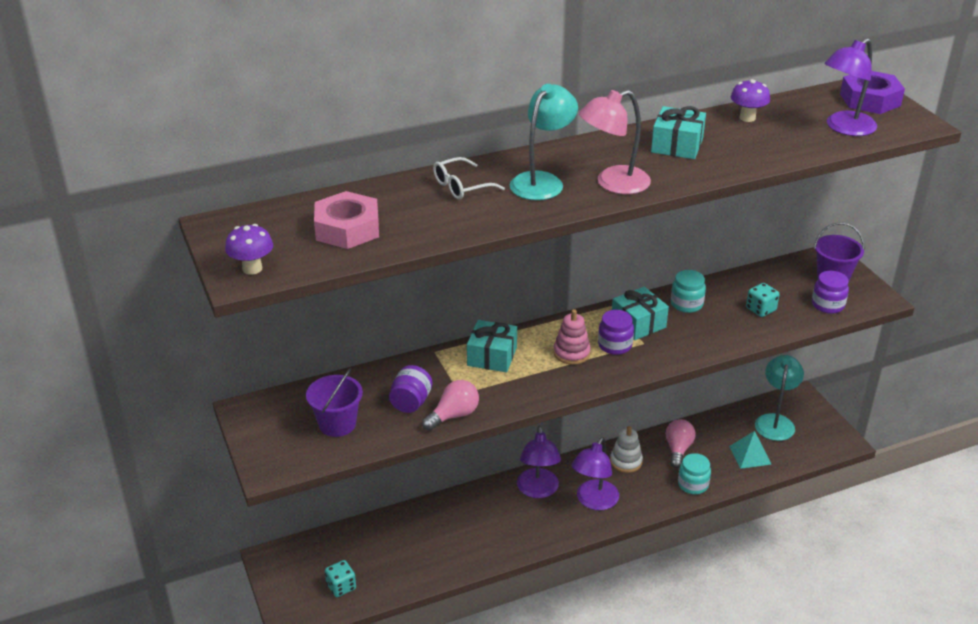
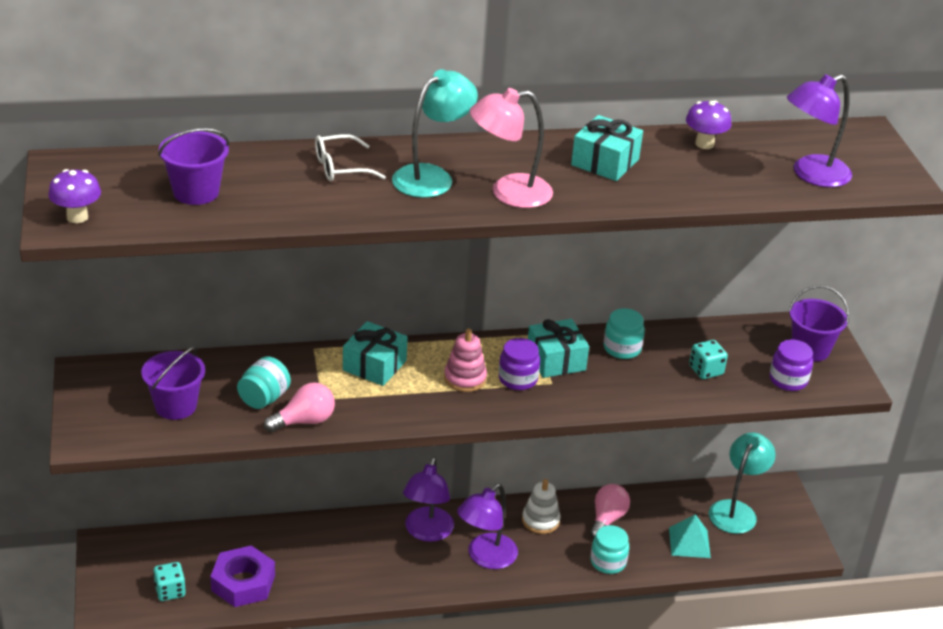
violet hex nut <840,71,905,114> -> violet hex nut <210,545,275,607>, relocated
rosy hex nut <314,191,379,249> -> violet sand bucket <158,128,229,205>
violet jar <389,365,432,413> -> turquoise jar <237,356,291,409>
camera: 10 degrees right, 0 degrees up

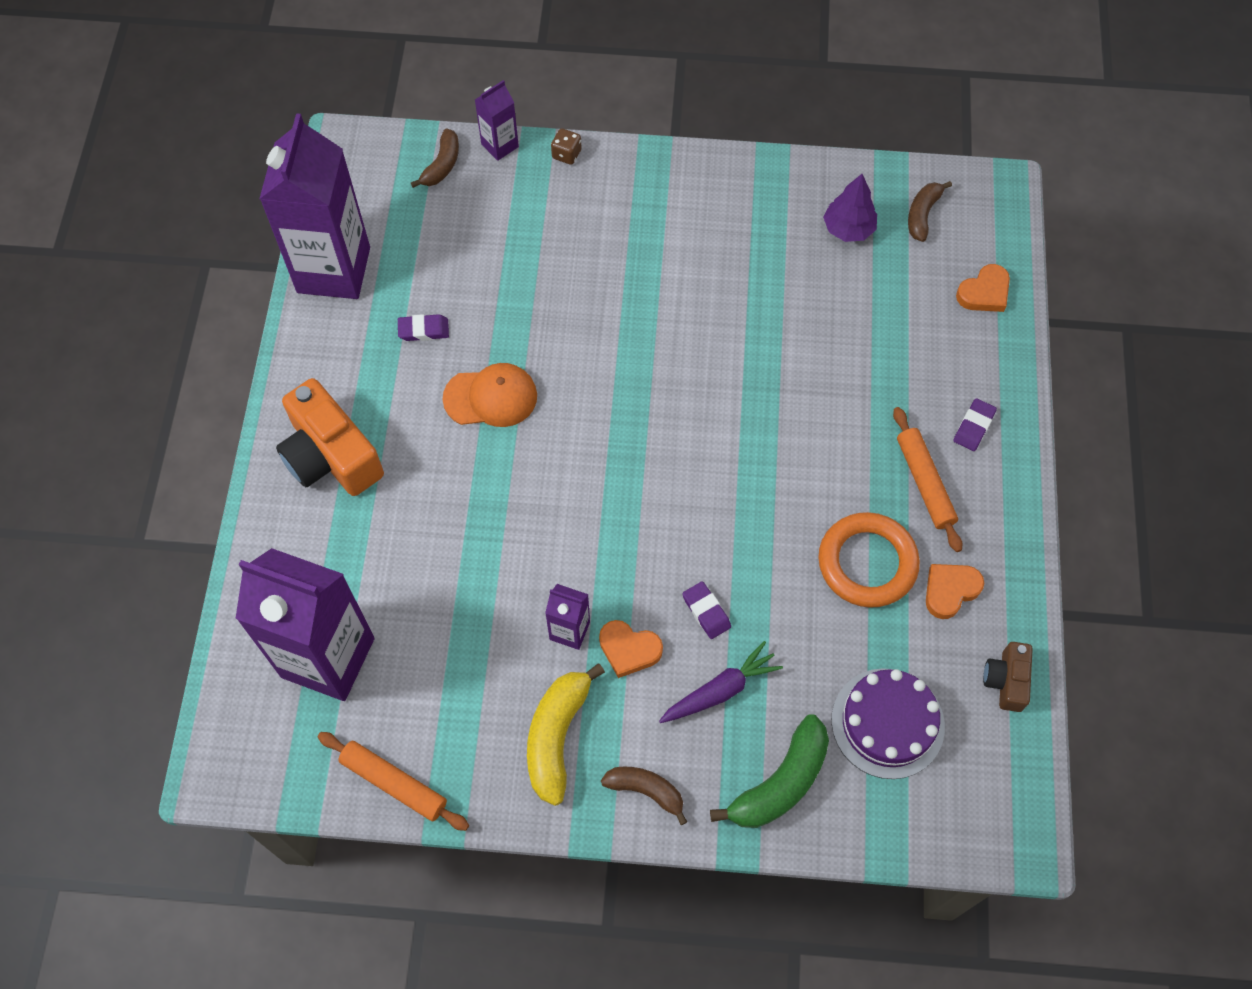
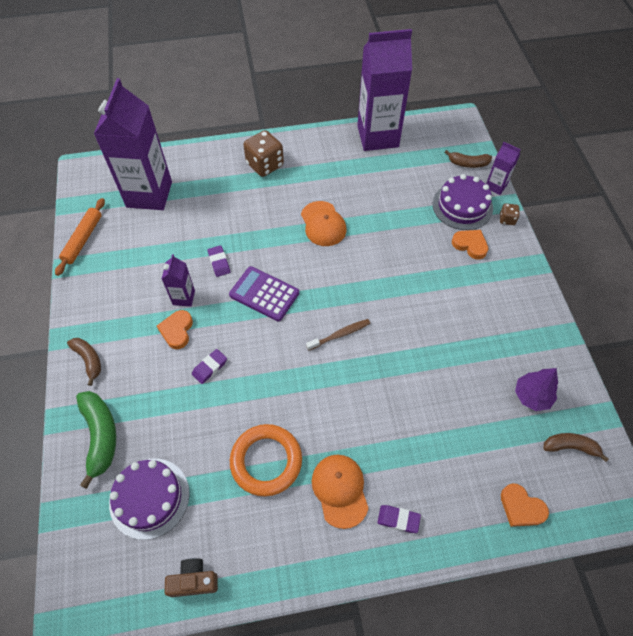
yellow banana <527,663,605,806> -> none
violet root vegetable <659,641,783,723> -> none
none -> violet pocket calculator <229,266,299,321>
none -> brown tooth brush <306,319,370,350>
none -> violet layer cake <433,174,493,230>
violet pencil eraser <398,314,449,341> -> violet pencil eraser <208,245,230,277>, relocated
orange love heart <926,564,984,619> -> orange love heart <452,230,488,259>, relocated
orange compact camera <276,378,384,496> -> brown dice <243,130,284,177>
orange rolling pin <893,407,962,552> -> orange peaked cap <312,455,369,529>
brown banana <601,767,687,825> -> brown banana <67,338,101,386>, 45 degrees counterclockwise
emerald banana <710,714,829,828> -> emerald banana <76,391,116,489>, 135 degrees counterclockwise
camera: 75 degrees right, 5 degrees down

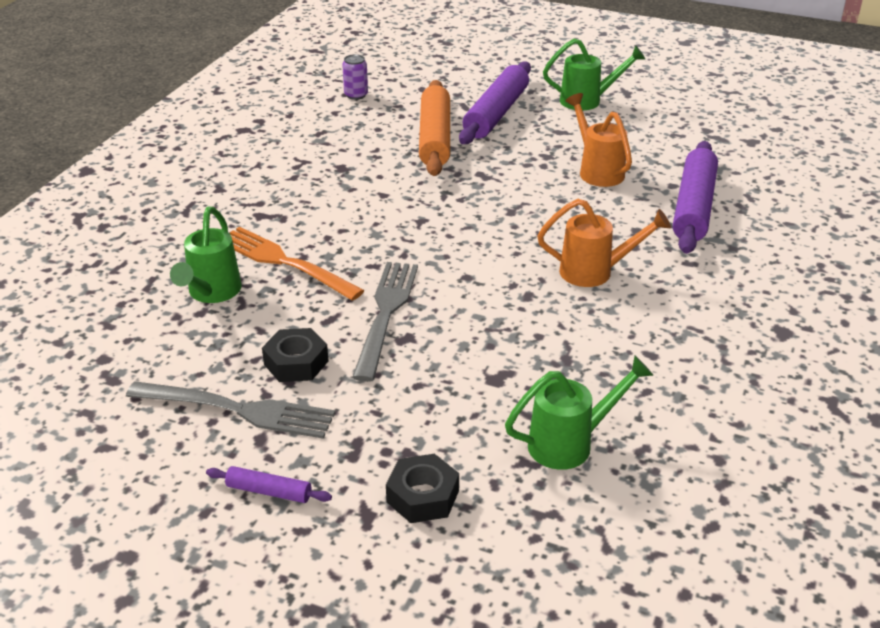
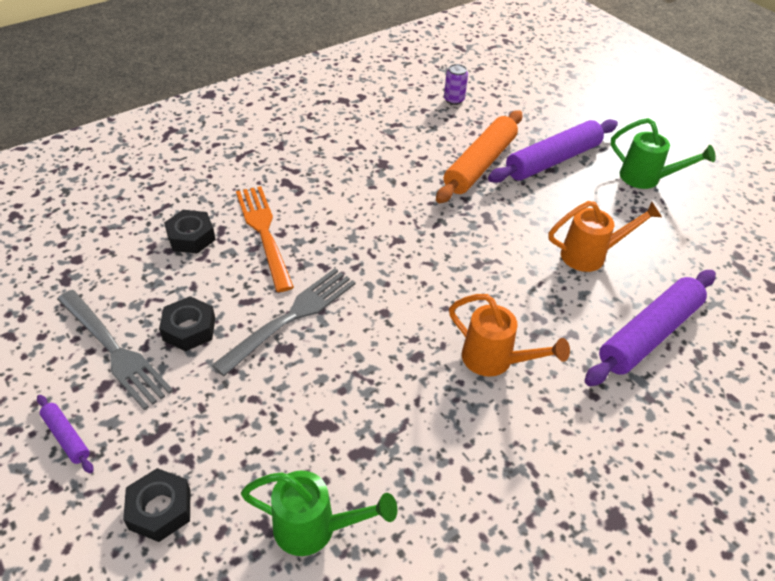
emerald sprinkling can <170,206,242,303> -> ebony hex nut <164,210,216,254>
orange sprinkling can <565,93,632,187> -> orange sprinkling can <549,201,662,272>, 75 degrees clockwise
camera: 30 degrees right, 10 degrees up

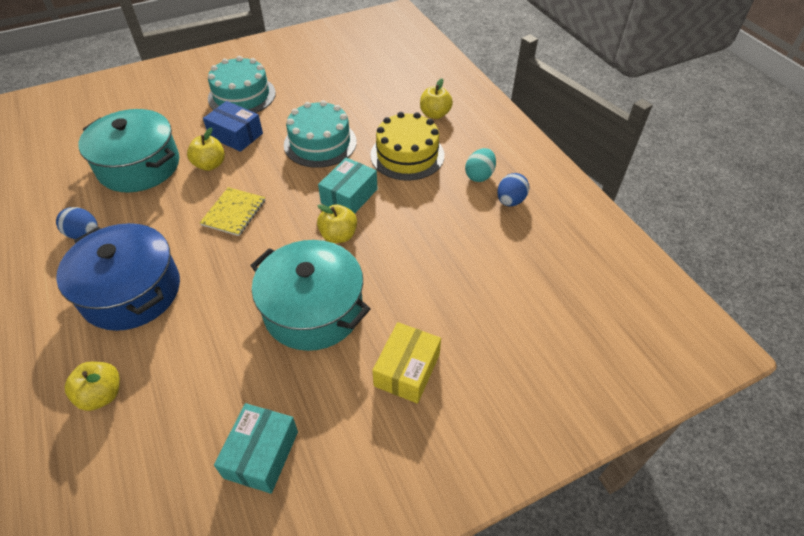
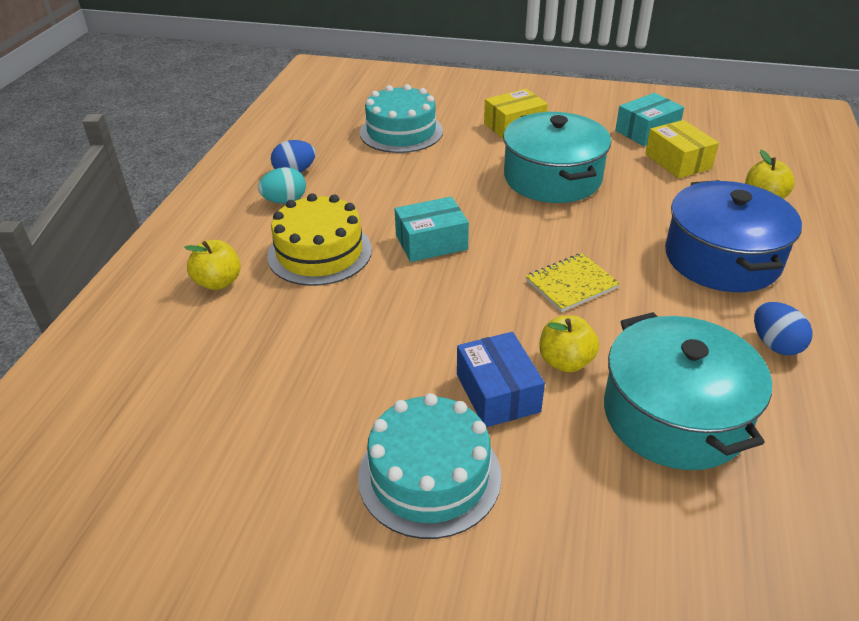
yellow toy apple <317,204,357,243> -> none
none -> yellow box <645,120,719,178>
turquoise layer cake <284,100,357,168> -> turquoise layer cake <360,84,443,153>, relocated
camera: 140 degrees left, 10 degrees down

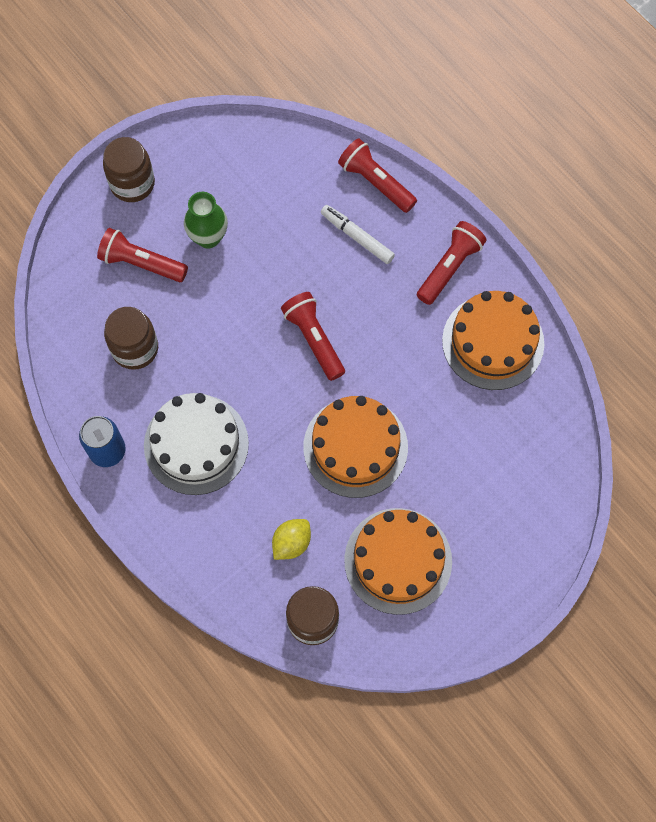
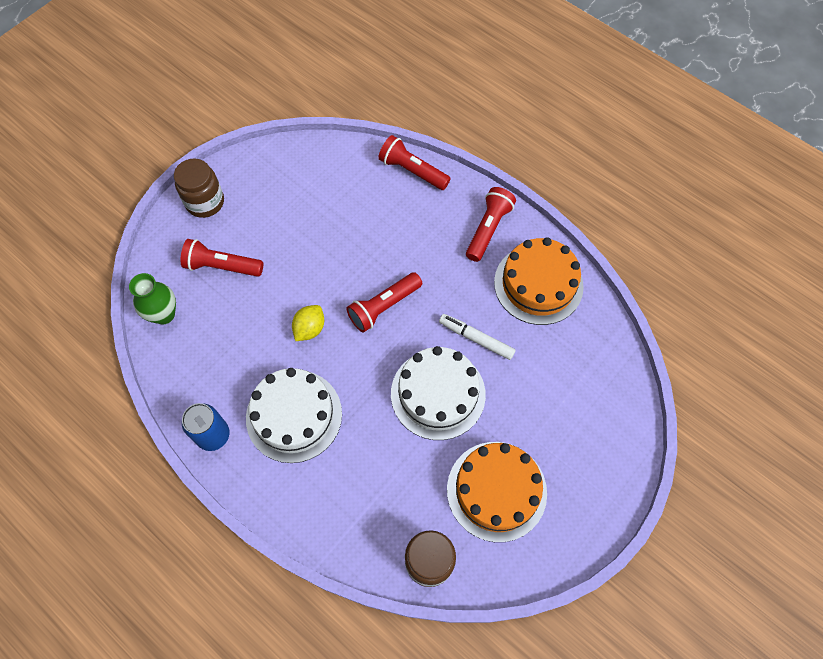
brown jar <104,307,158,370> -> none
emerald vase <184,192,228,248> -> emerald vase <129,273,176,324>, relocated
yellow citrus fruit <272,519,311,560> -> yellow citrus fruit <292,305,324,341>, relocated
white marker <321,205,395,264> -> white marker <439,314,515,360>, relocated
orange layer cake <304,396,408,498> -> white layer cake <391,346,486,440>
red pocket torch <281,292,345,381> -> red pocket torch <346,272,422,332>, 90 degrees counterclockwise
camera: 10 degrees left, 5 degrees down

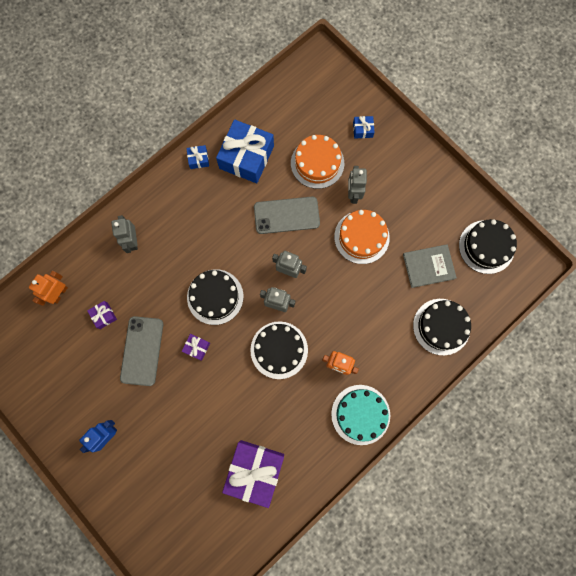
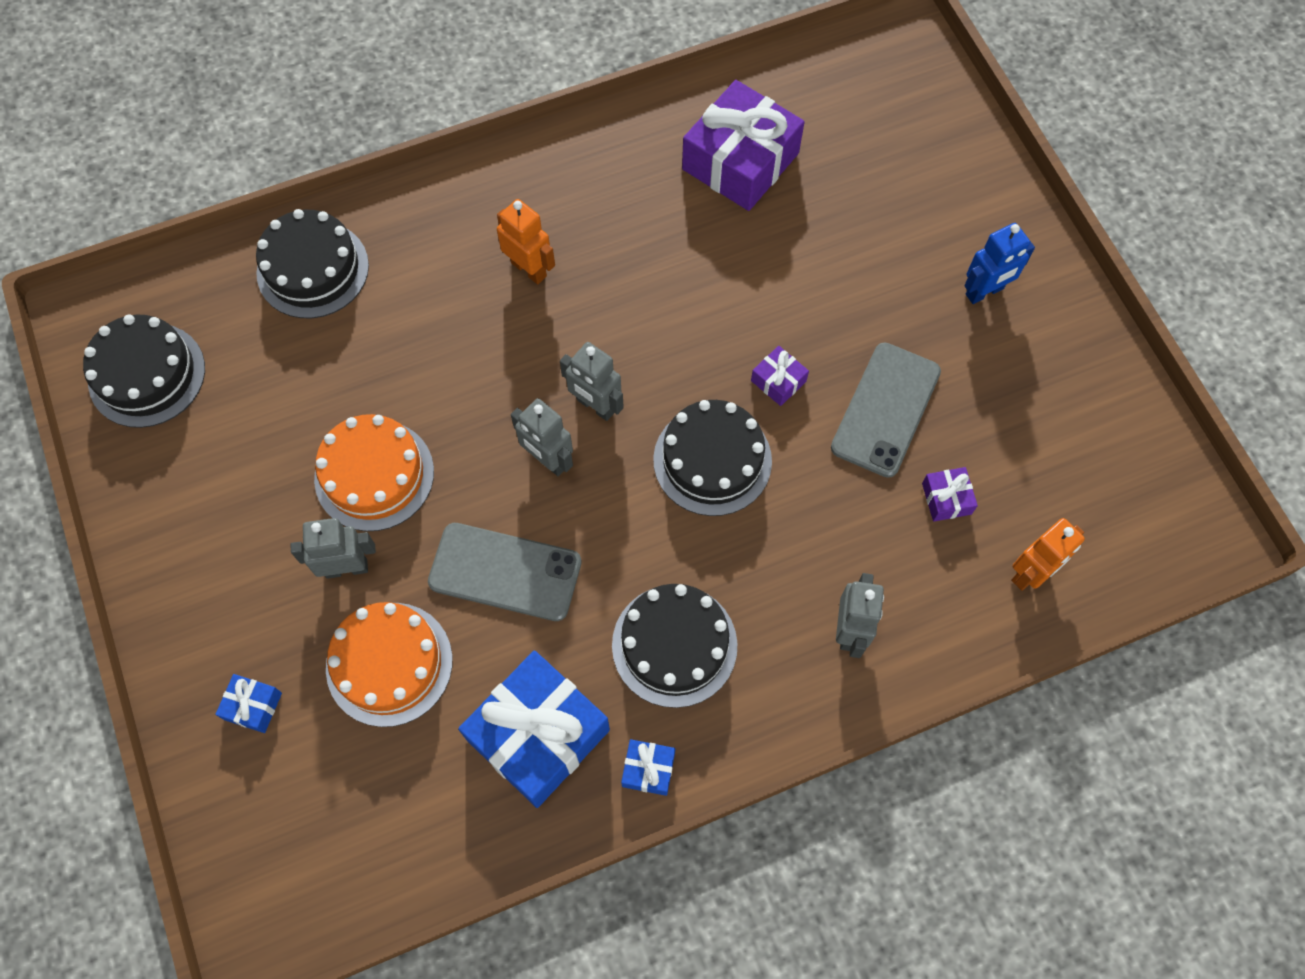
turquoise layer cake <331,385,390,445> -> none
ash-grey hardback <403,244,457,288> -> none
ebony layer cake <250,321,308,379> -> ebony layer cake <612,584,737,708>, relocated
ash-grey robot <348,166,367,204> -> ash-grey robot <290,518,376,579>, 120 degrees counterclockwise
camera: 160 degrees left, 10 degrees down

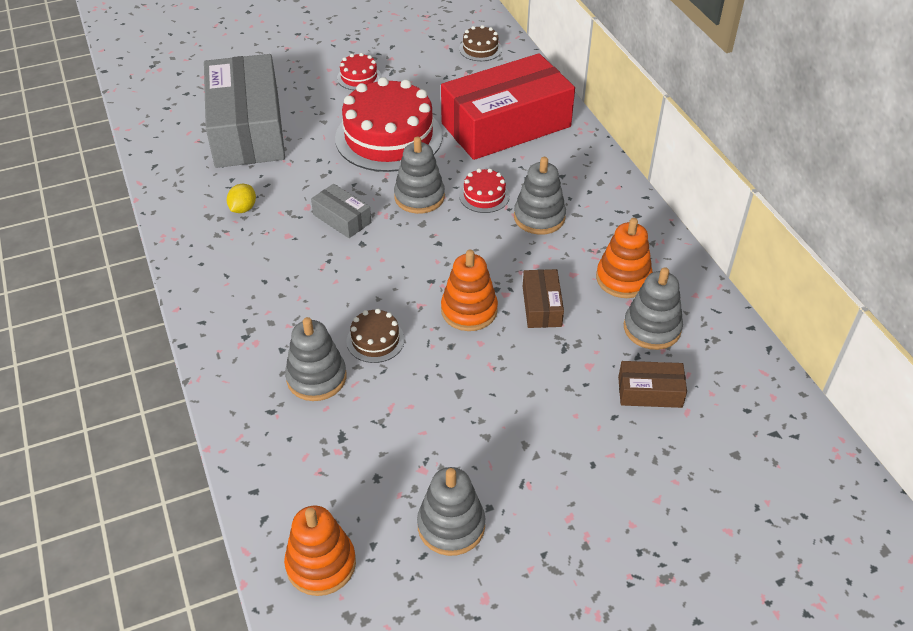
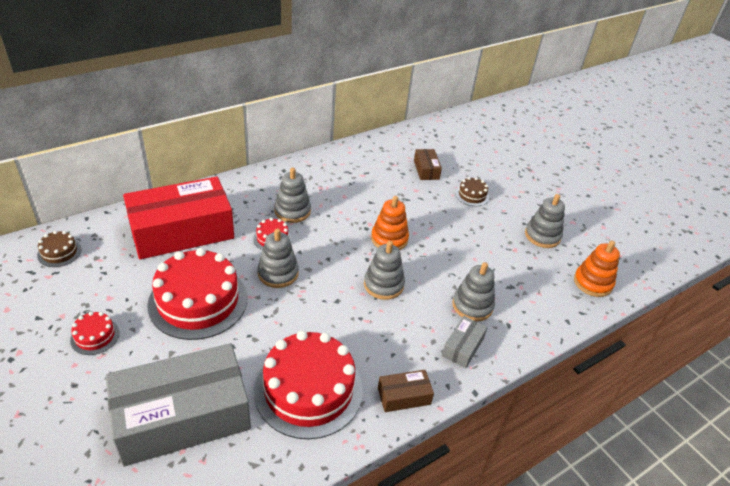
orange ring stacker <596,218,653,298> -> none
ash-grey box <311,184,371,238> -> ash-grey box <442,316,487,368>, relocated
brown layer cake <346,309,405,363> -> brown layer cake <455,177,489,206>, relocated
brown box <523,269,564,328> -> brown box <378,370,434,412>, relocated
ash-grey ring stacker <624,267,683,350> -> ash-grey ring stacker <364,241,405,300>, relocated
yellow citrus fruit <227,184,256,213> -> red layer cake <254,331,363,439>
red box <441,53,575,160> -> red box <123,176,234,259>, 75 degrees counterclockwise
camera: 105 degrees left, 5 degrees down

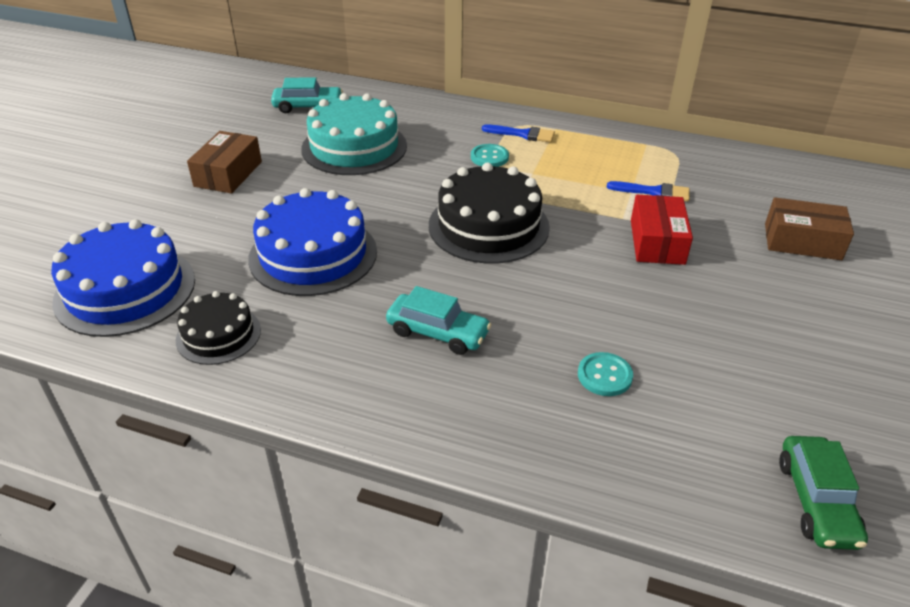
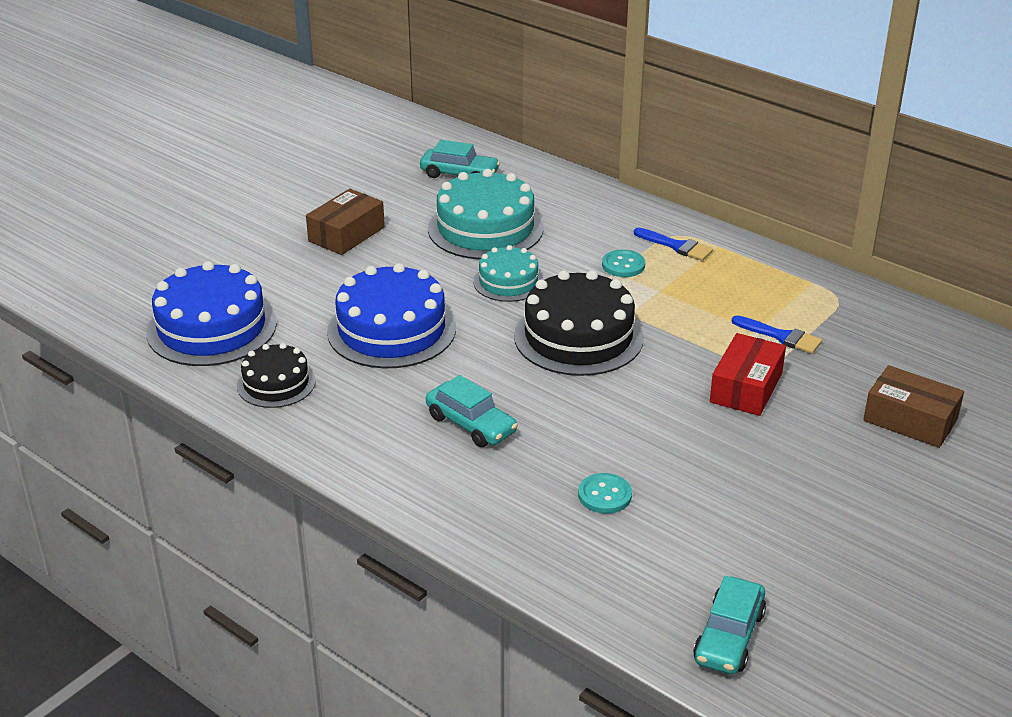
none -> turquoise layer cake <473,245,544,302>
emerald car <779,436,868,550> -> turquoise car <693,576,766,674>
camera: 20 degrees right, 5 degrees down

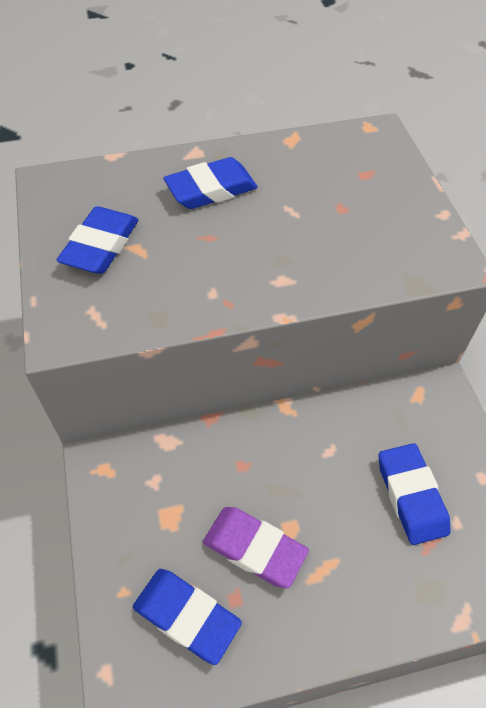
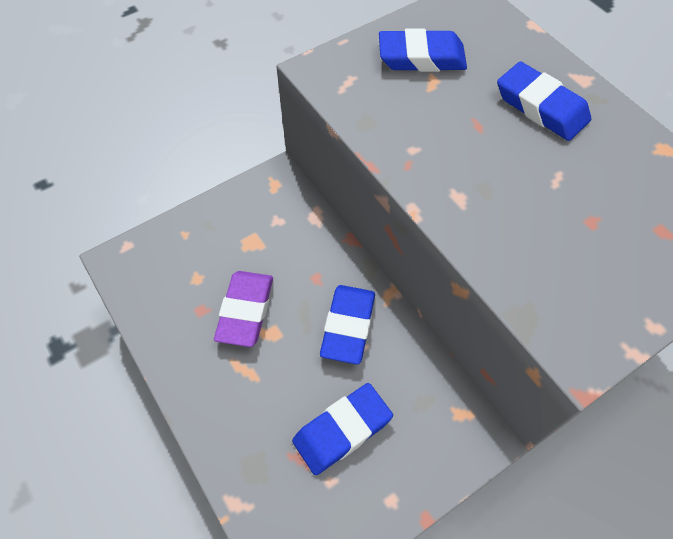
cobalt pencil eraser <133,569,242,665> -> cobalt pencil eraser <320,285,375,365>, relocated
camera: 70 degrees right, 5 degrees up

